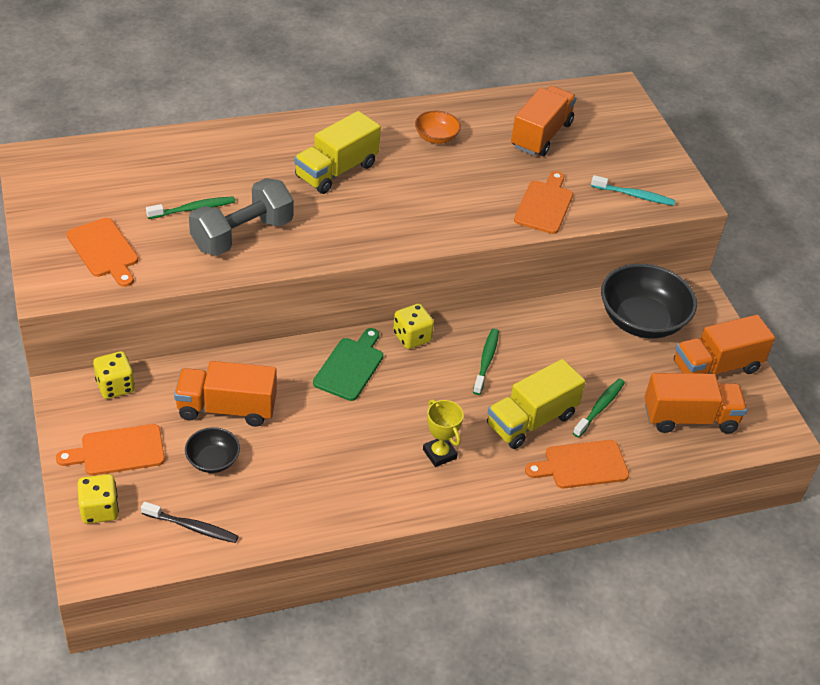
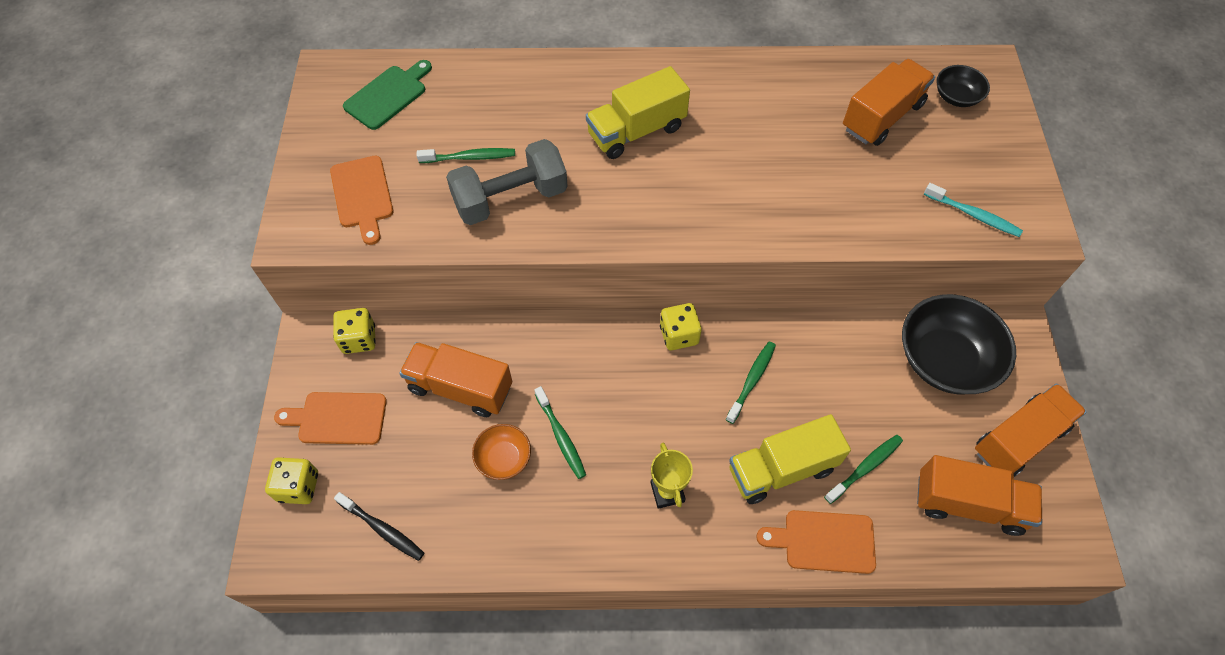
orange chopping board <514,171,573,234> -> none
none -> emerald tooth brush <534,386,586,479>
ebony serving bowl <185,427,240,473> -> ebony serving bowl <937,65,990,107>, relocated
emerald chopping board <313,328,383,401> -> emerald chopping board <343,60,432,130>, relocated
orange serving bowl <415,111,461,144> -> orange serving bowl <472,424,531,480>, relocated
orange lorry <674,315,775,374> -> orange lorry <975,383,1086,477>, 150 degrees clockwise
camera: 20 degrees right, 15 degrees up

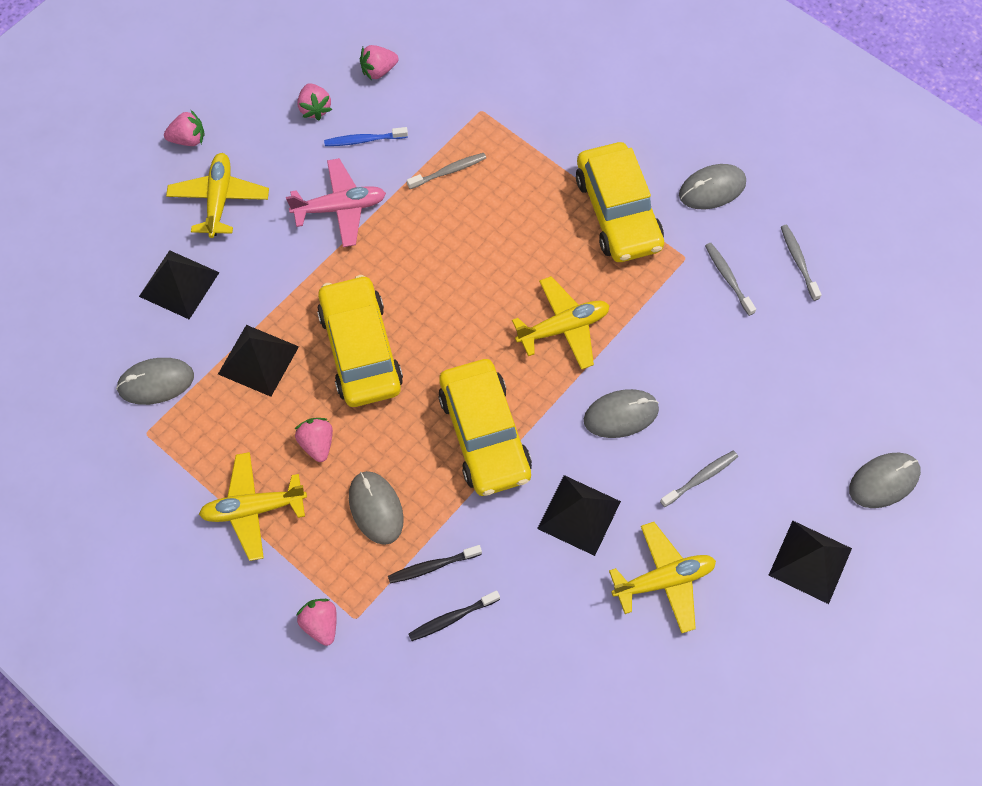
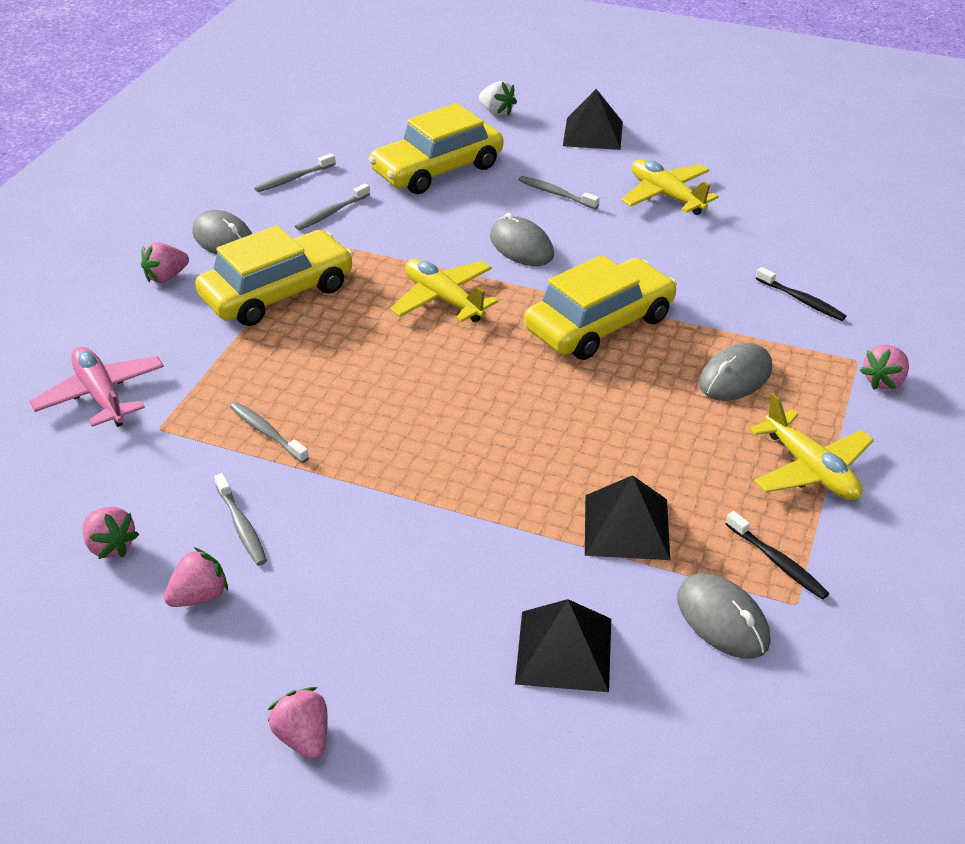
yellow plane <166,153,269,238> -> none
ebony pyramid <537,475,621,556> -> none
rosy plane <286,158,386,247> -> rosy plane <29,347,164,427>, relocated
rosy strawberry <295,418,333,462> -> rosy strawberry <141,242,189,283>, relocated
yellow car <317,275,403,407> -> yellow car <369,103,503,194>, relocated
ebony tooth brush <388,545,482,584> -> ebony tooth brush <726,511,829,600>, relocated
ash-grey computer mouse <849,452,921,508> -> white strawberry <479,81,517,116>
cobalt tooth brush <324,127,408,146> -> ash-grey tooth brush <214,473,267,565>
camera: 110 degrees left, 25 degrees down

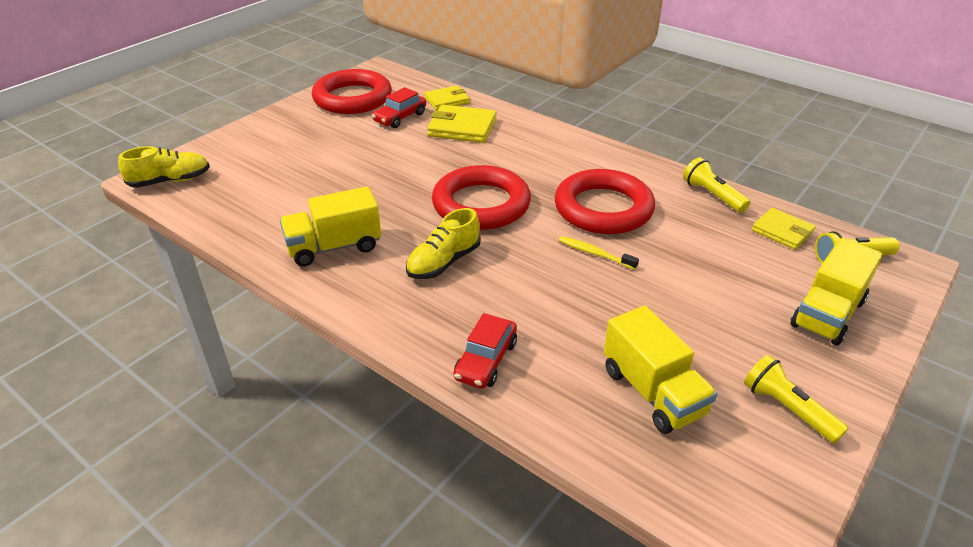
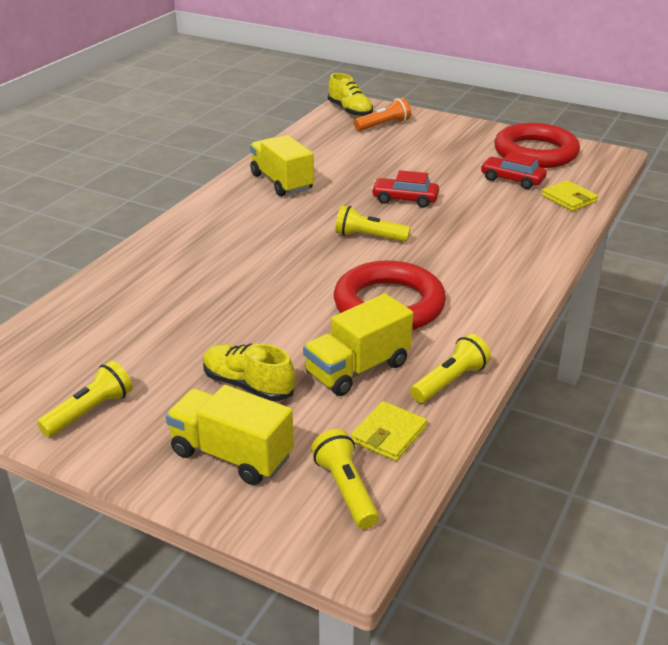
yellow wallet <427,105,497,143> -> none
yellow tooth brush <558,236,639,270> -> none
none -> orange pocket torch <354,98,411,131>
yellow lace-up shoe <406,208,481,279> -> yellow lace-up shoe <203,343,295,401>, relocated
red car <454,313,517,389> -> red car <371,170,439,208>, relocated
yellow lorry <604,306,717,434> -> yellow lorry <303,294,413,396>, relocated
red torus <432,165,531,230> -> yellow pocket torch <335,205,411,242>
camera: 80 degrees right, 5 degrees down

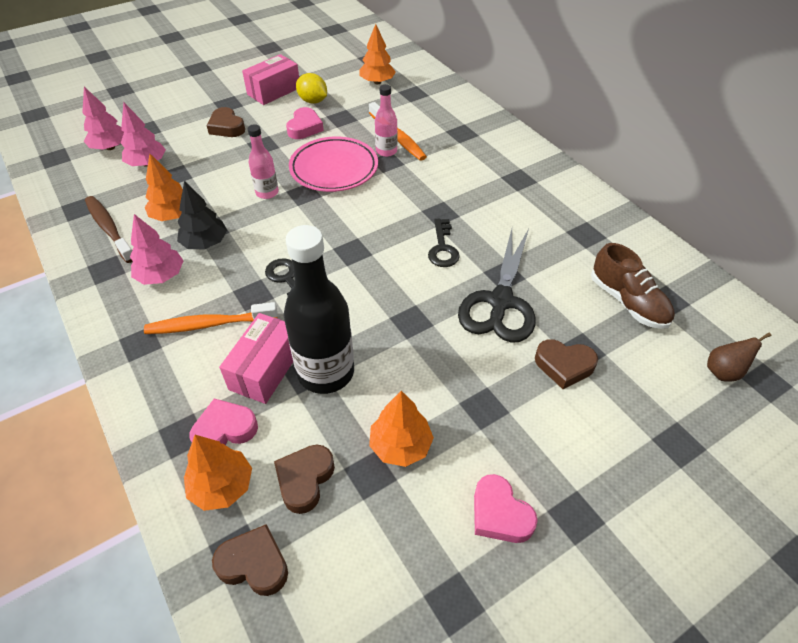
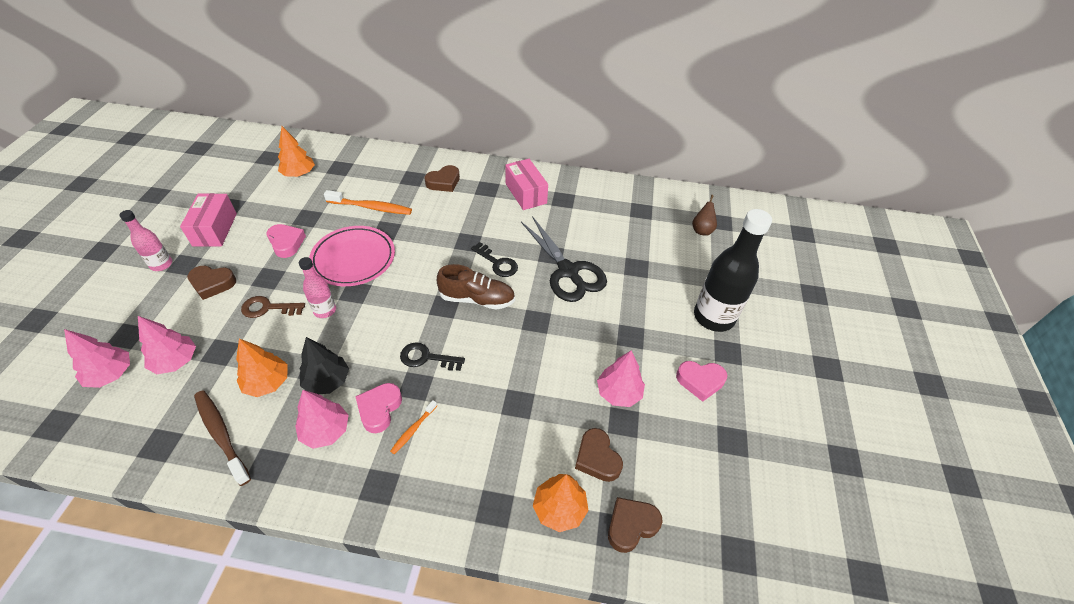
yellow citrus fruit <296,73,327,103> -> none
none -> brown key <241,296,305,318>
rosy love heart <190,398,258,445> -> rosy love heart <355,383,402,433>, relocated
rosy box <219,313,293,404> -> rosy box <505,159,548,210>, relocated
ebony bottle <284,225,354,394> -> ebony bottle <694,209,772,332>, relocated
rosy bottle <375,84,397,157> -> rosy bottle <119,210,172,271>, relocated
brown love heart <535,339,598,389> -> brown love heart <425,165,460,192>, relocated
brown lace-up shoe <591,243,674,329> -> brown lace-up shoe <437,264,515,310>, relocated
orange toy tree <369,391,434,467> -> rosy toy tree <597,350,645,407>
brown tooth brush <85,196,133,263> -> brown tooth brush <194,391,251,486>, 45 degrees clockwise
orange tooth brush <144,302,278,334> -> orange tooth brush <390,400,437,454>, x0.54
camera: 50 degrees left, 0 degrees up

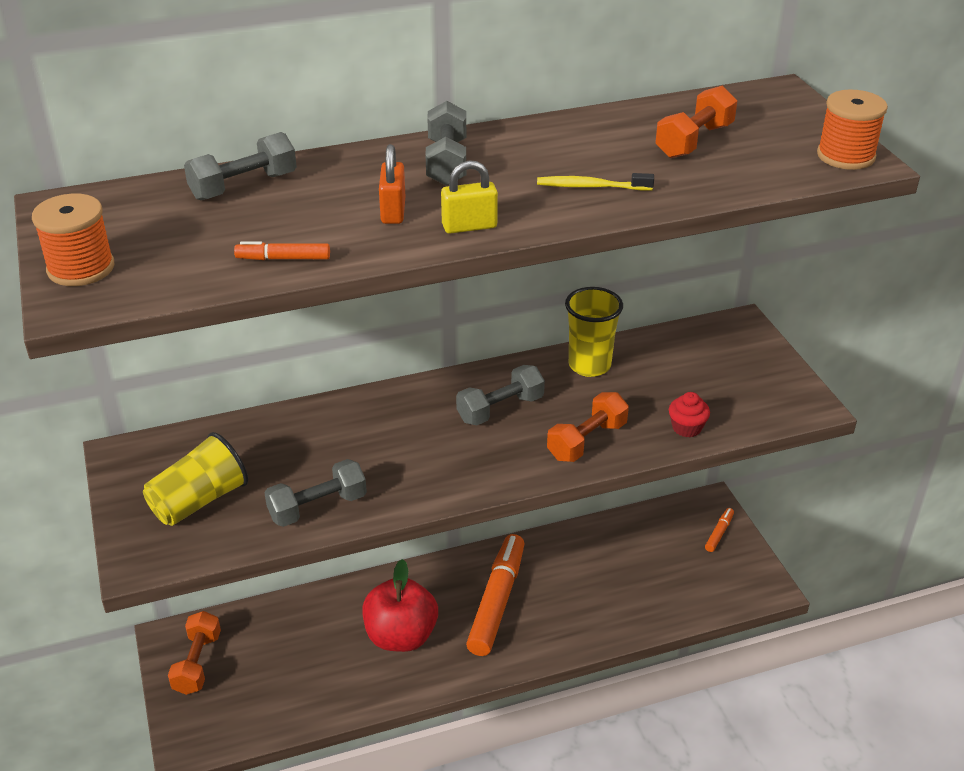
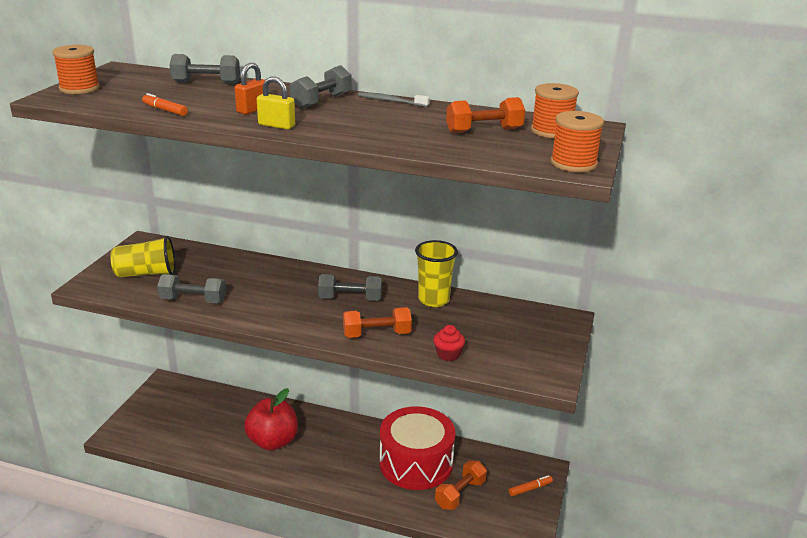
orange marker <466,534,525,656> -> none
yellow tooth brush <537,173,654,191> -> none
none -> ash-grey tooth brush <358,92,430,107>
none -> red drum <379,406,456,490>
none -> orange spool <531,83,579,138>
orange hand weight <168,611,221,695> -> orange hand weight <435,460,487,510>, relocated
camera: 35 degrees right, 10 degrees down

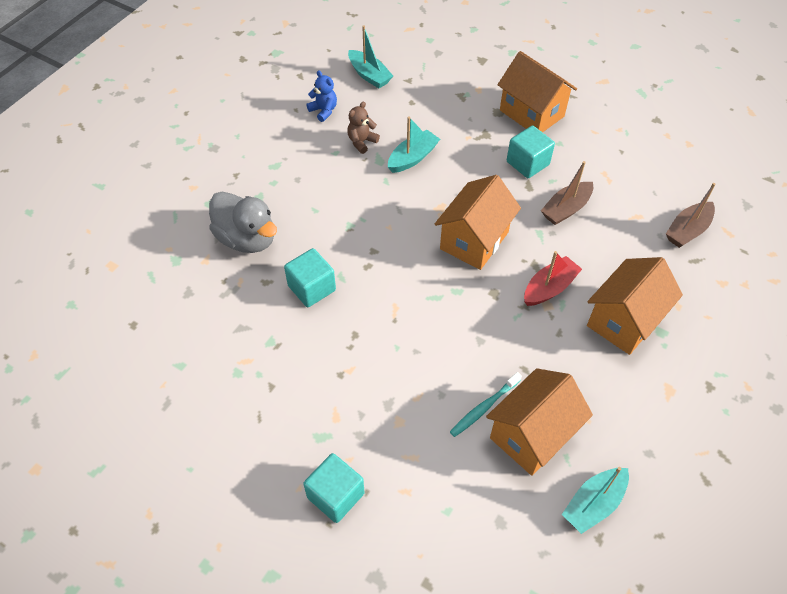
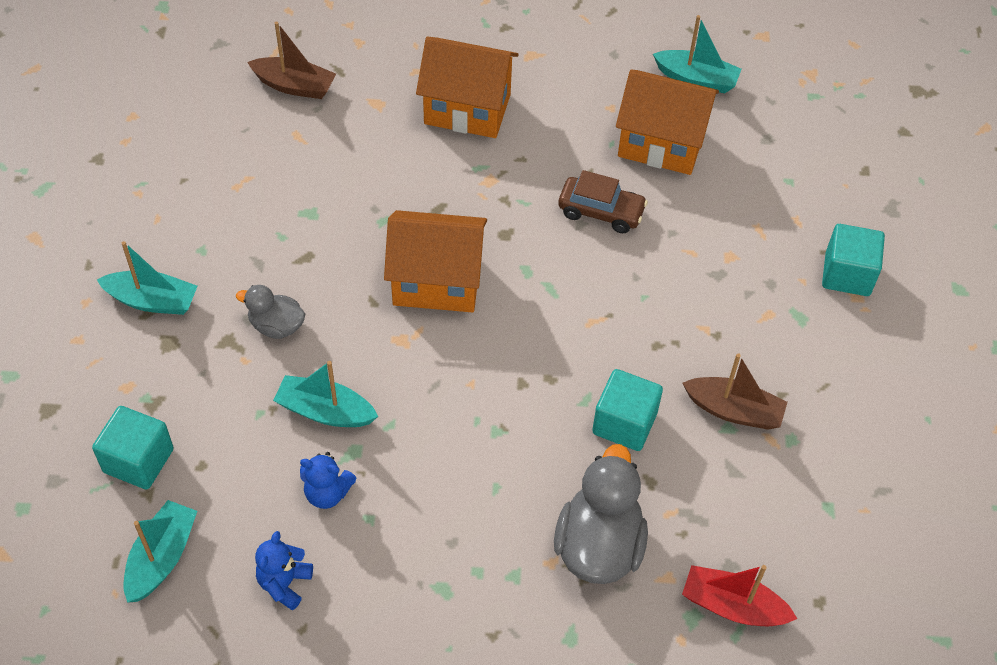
turquoise tooth brush <450,372,522,437> -> none
none -> ash-grey rubber duck <236,285,306,339>
none -> brown car <558,170,648,233>
turquoise block <507,126,555,178> -> turquoise block <92,406,174,489>, relocated
red toy boat <524,251,582,306> -> red toy boat <682,565,797,626>, relocated
brown toy boat <541,161,593,225> -> brown toy boat <682,353,788,430>, relocated
orange toy house <498,51,577,132> -> turquoise toy boat <97,241,197,315>
brown stuffed bear <347,102,380,154> -> cobalt stuffed bear <300,452,356,509>
camera: 120 degrees left, 0 degrees up

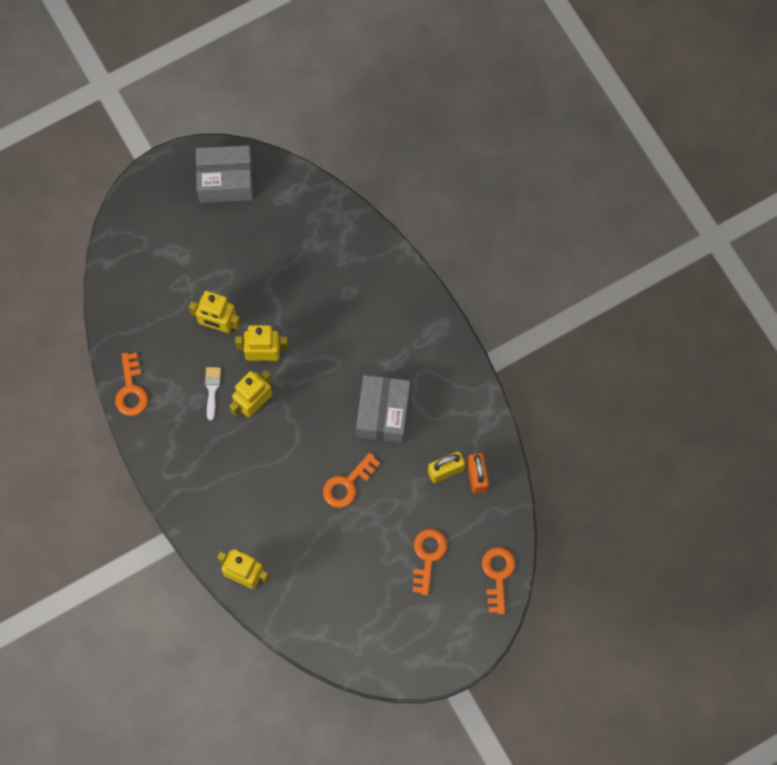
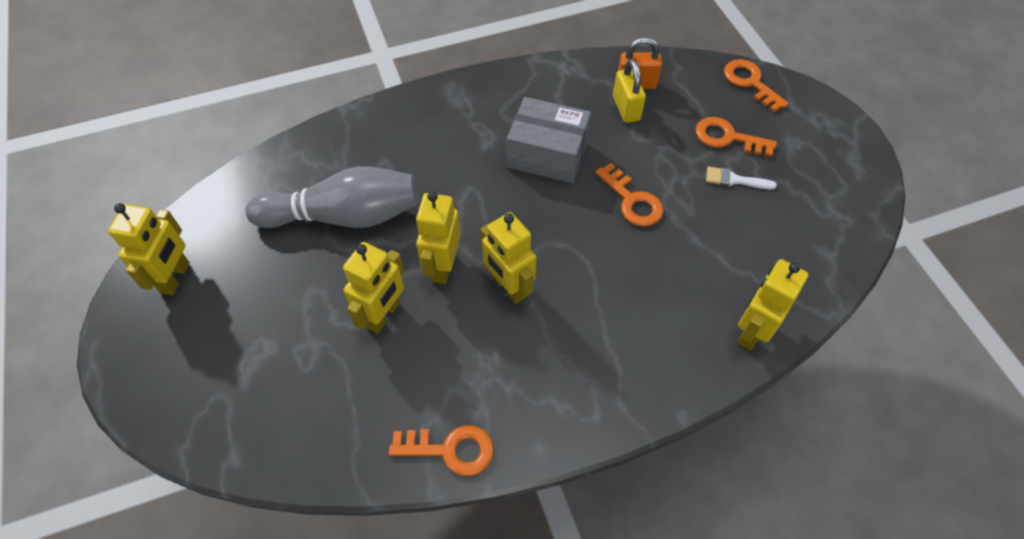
none -> ash-grey tenpin <245,166,419,228>
white paintbrush <205,367,221,420> -> white paintbrush <706,167,777,189>, relocated
ash-grey box <196,145,253,203> -> yellow robot <108,203,190,295>
orange key <482,547,515,615> -> orange key <724,59,789,112>, 45 degrees clockwise
camera: 80 degrees left, 15 degrees down

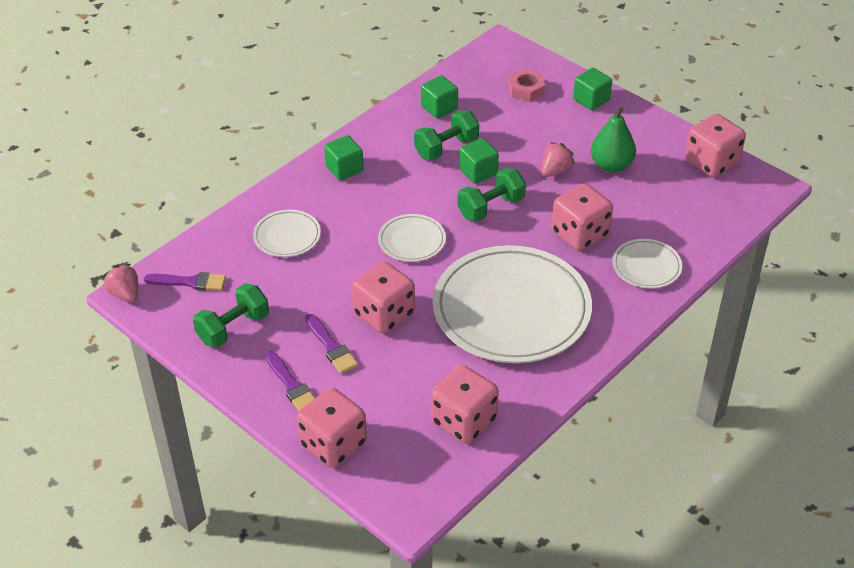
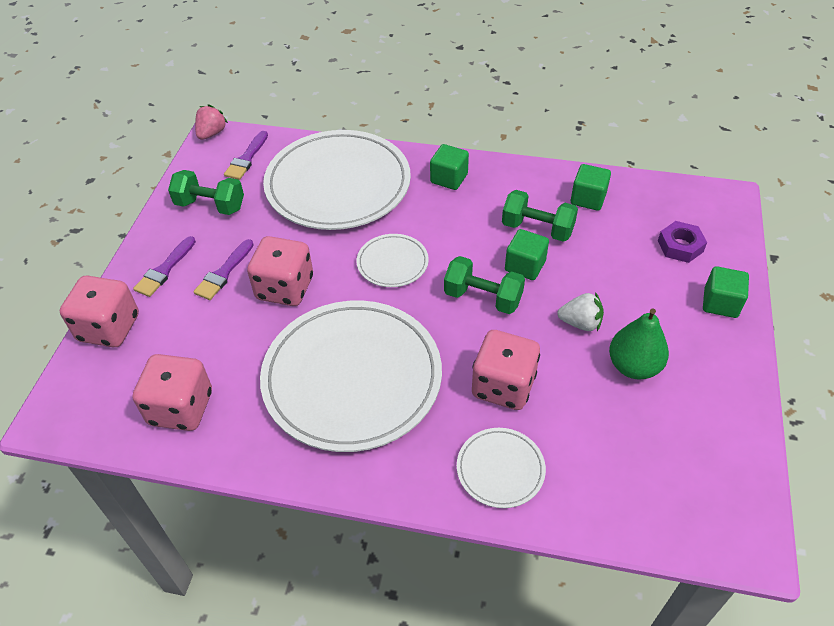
rosy dice <685,114,746,177> -> none
rosy hex nut <508,69,545,102> -> violet hex nut <658,221,707,263>
rosy strawberry <541,142,575,177> -> white strawberry <557,292,604,331>
violet paintbrush <144,272,226,291> -> violet paintbrush <224,131,268,180>, 45 degrees clockwise
white plate <253,210,321,257> -> white plate <263,130,411,230>, x2.22
camera: 60 degrees right, 5 degrees up

